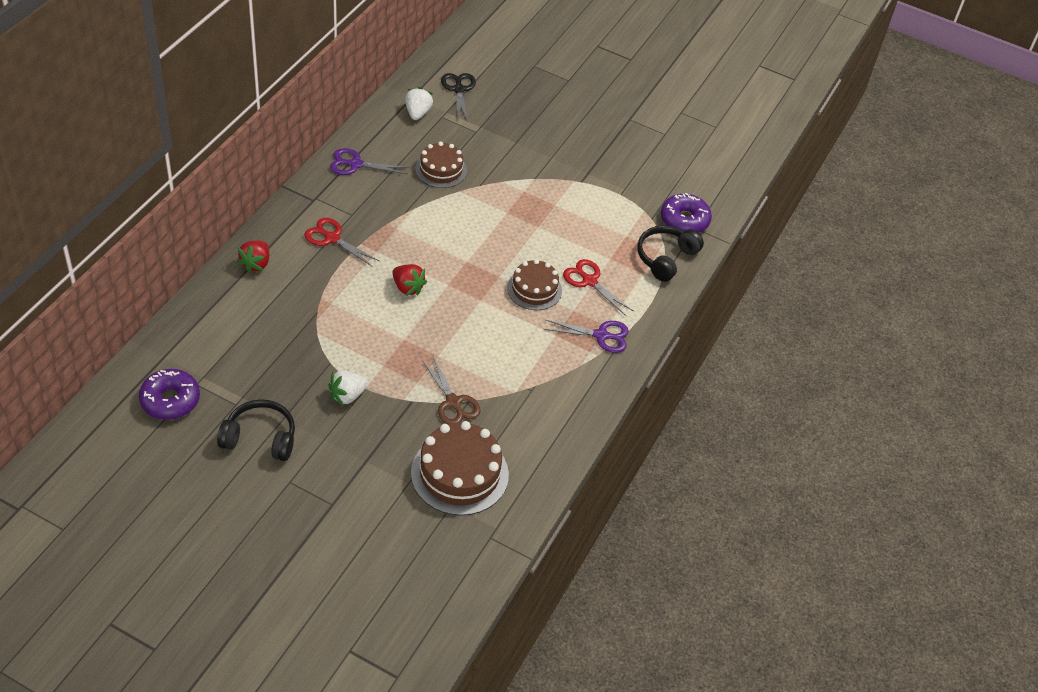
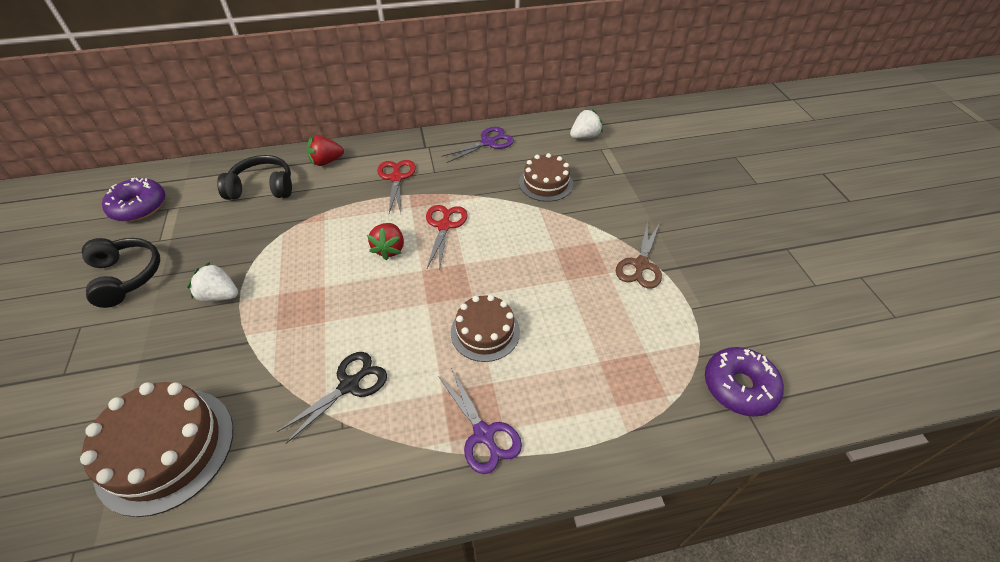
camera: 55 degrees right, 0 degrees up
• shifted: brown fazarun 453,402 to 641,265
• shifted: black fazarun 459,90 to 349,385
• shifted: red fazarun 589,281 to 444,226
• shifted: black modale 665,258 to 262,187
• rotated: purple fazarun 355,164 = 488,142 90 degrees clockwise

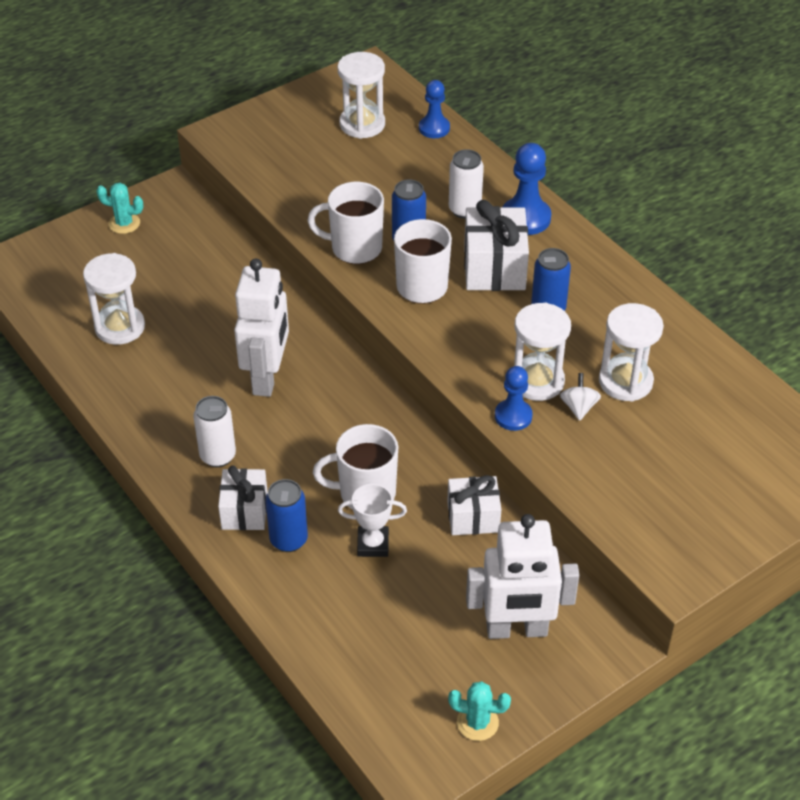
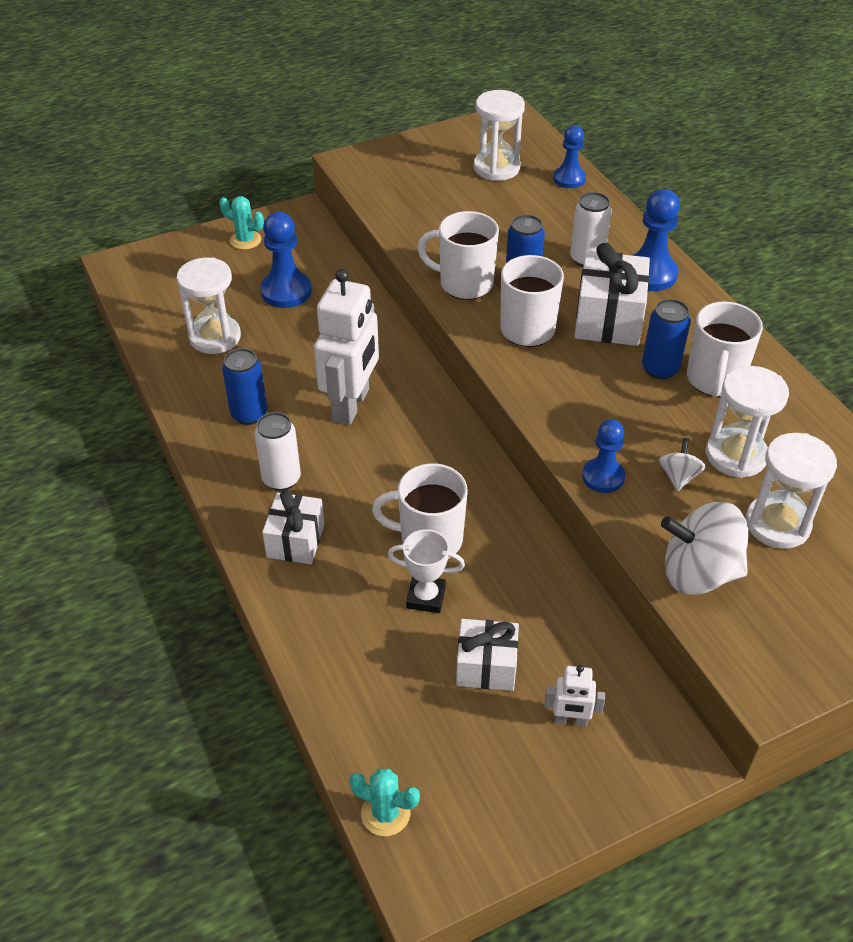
camera: 10 degrees right, 0 degrees up
• new: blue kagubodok 286,291
• new: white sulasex 698,573
• new: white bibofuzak 714,380
• shifted: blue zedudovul 288,540 to 249,414
• shifted: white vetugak 473,517 to 486,667
• shifted: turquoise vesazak 477,722 to 385,813
• shifted: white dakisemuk 537,381 to 777,524
• scaled: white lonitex 516,630 = 570,720 x0.46

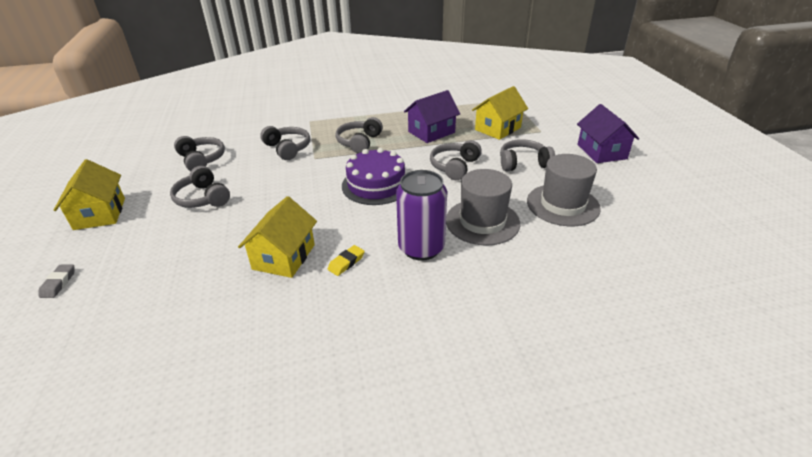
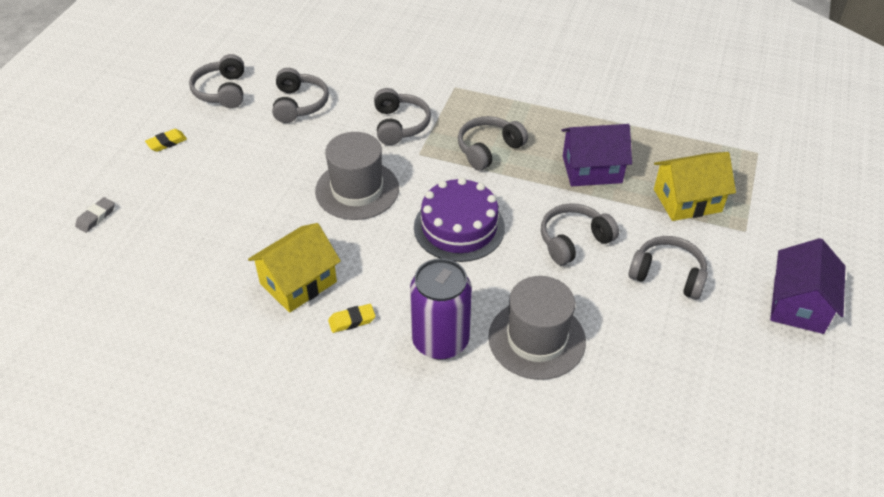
camera: 30 degrees right, 10 degrees up
• shifted: grey modale 202,198 to 222,91
• shifted: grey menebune 562,205 to 357,190
• swapped: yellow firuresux 100,213 to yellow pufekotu 167,143

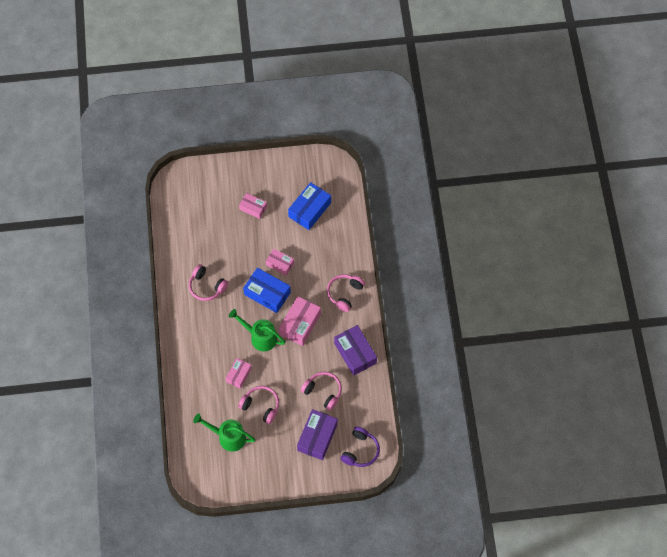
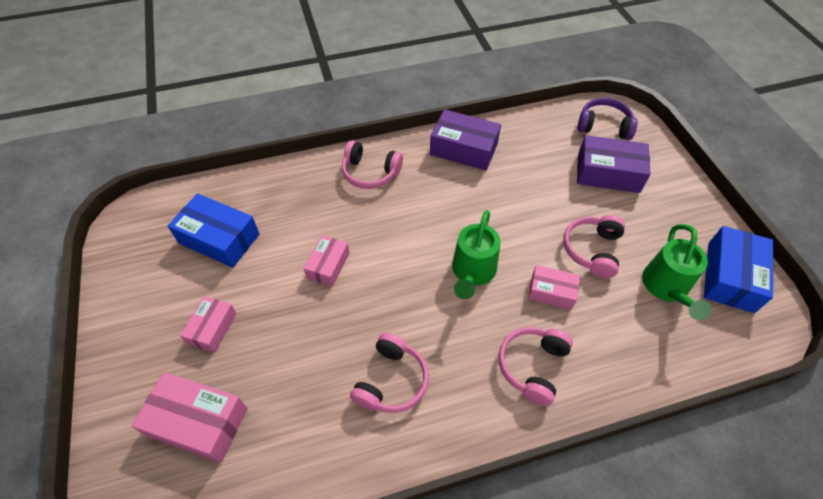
camera: 100 degrees left, 10 degrees down
• shifted: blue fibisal 267,293 to 730,277
• shifted: pink fibisal 300,324 to 198,422
• shifted: pink modale 323,392 to 532,366
• rotated: purple fibisal 355,353 = 463,149 60 degrees clockwise

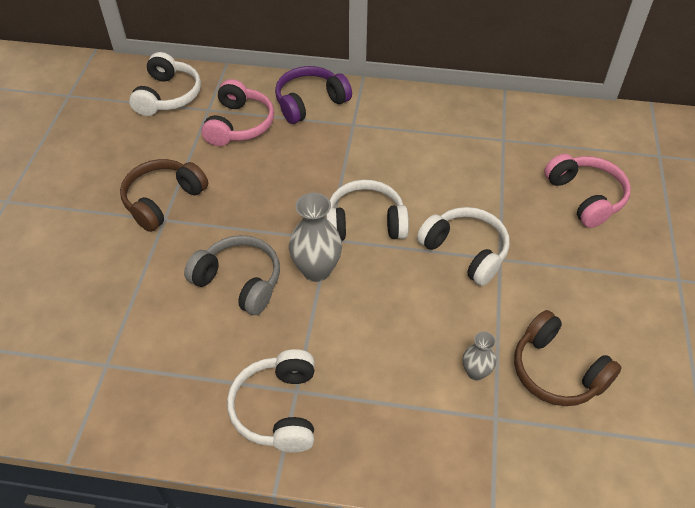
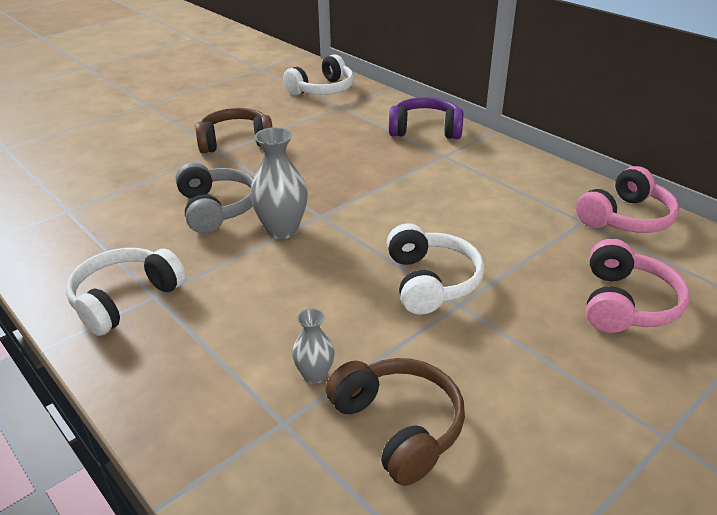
camera: 40 degrees right, 15 degrees down
• gone: white modale 365,223
• shifted: pink modale 239,125 to 626,218
• rotated: brown modale 557,371 = 398,426 150 degrees clockwise

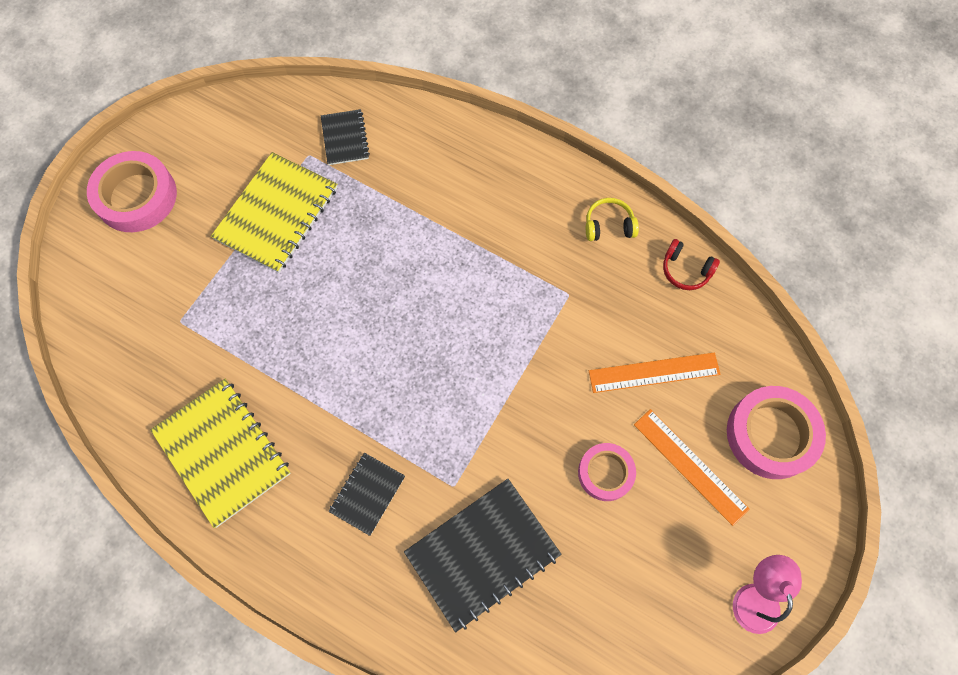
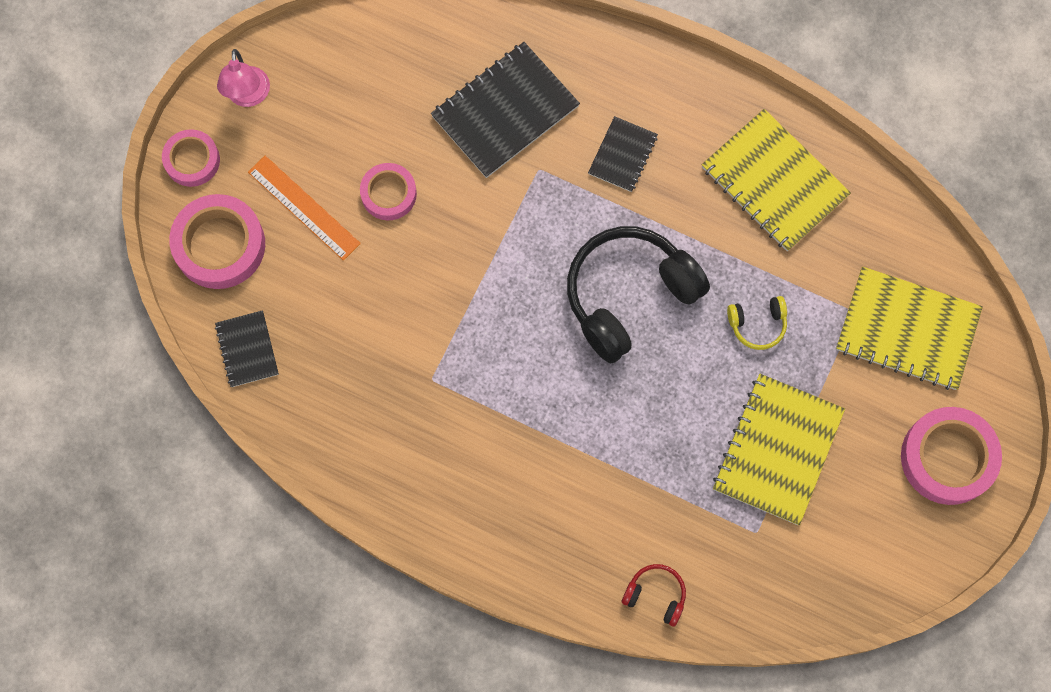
camera: 175 degrees right, 5 degrees up
• gone: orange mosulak 654,372
• new: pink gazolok 192,160
• new: black modale 629,296
• new: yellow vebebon 907,330
• shifted: black vebebon 345,138 to 247,349
• shifted: yellow modale 608,225 to 757,324
• shifted: red modale 685,270 to 655,595

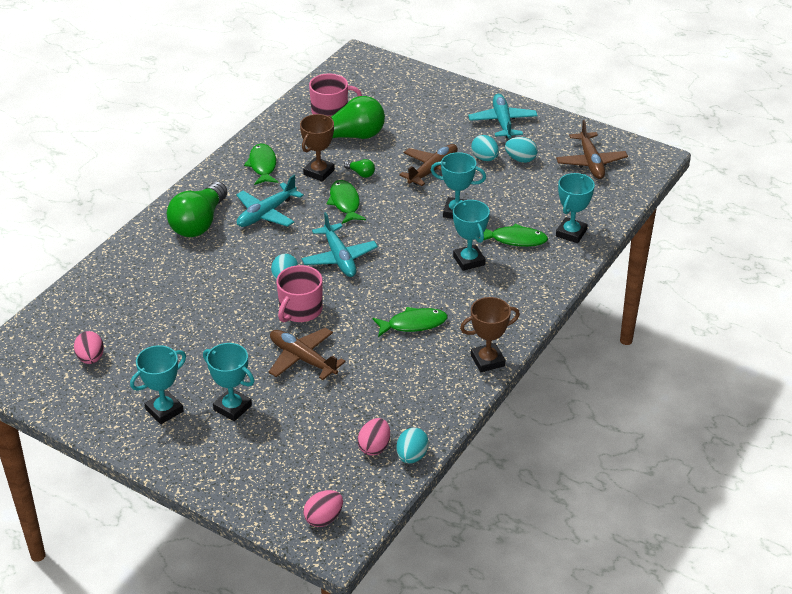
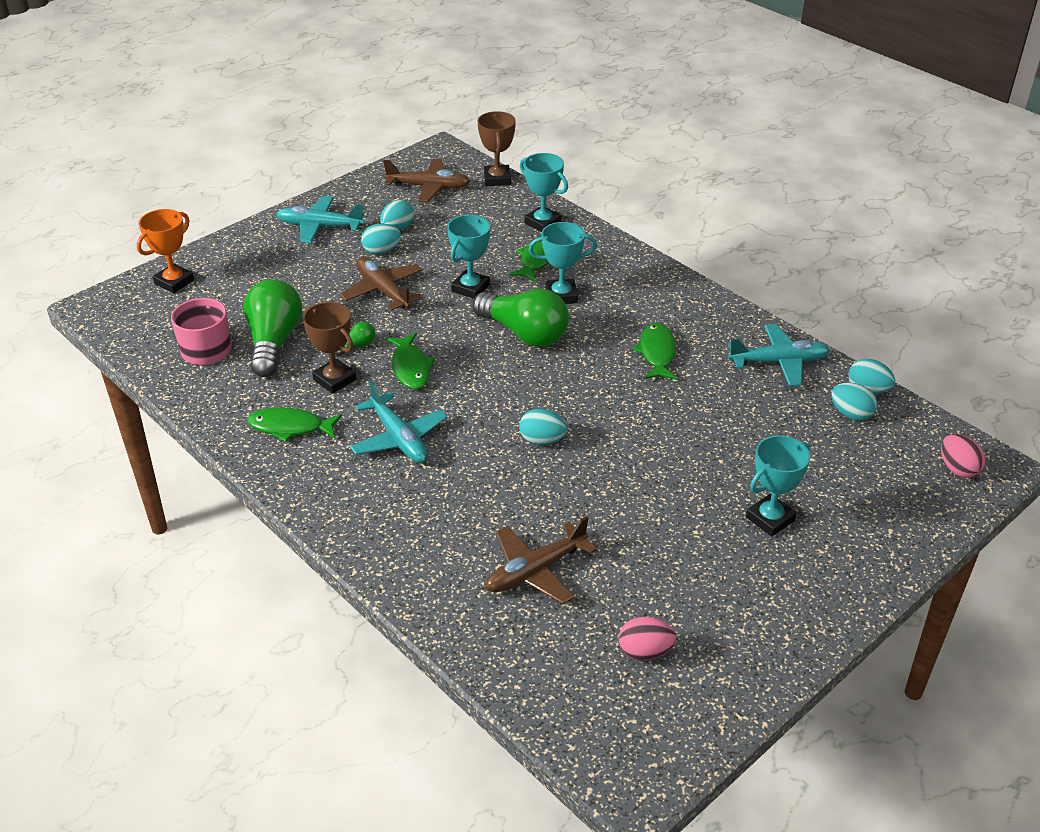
camera: 75 degrees left, 0 degrees up
• gone: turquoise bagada 164,410
• gone: pink bibofuzak 300,310
• new: orange bagada 174,282
• shifted: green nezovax 199,223 to 524,333
• shifted: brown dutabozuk 302,359 to 535,571
• shifted: turquoise dutabozuk 339,258 to 779,362
• shifted: brown bagada 487,360 to 497,179
• repainted: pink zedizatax 374,447 to turquoise zedizatax 851,414
• rotated: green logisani 345,203 = 411,368 105 degrees counterclockwise

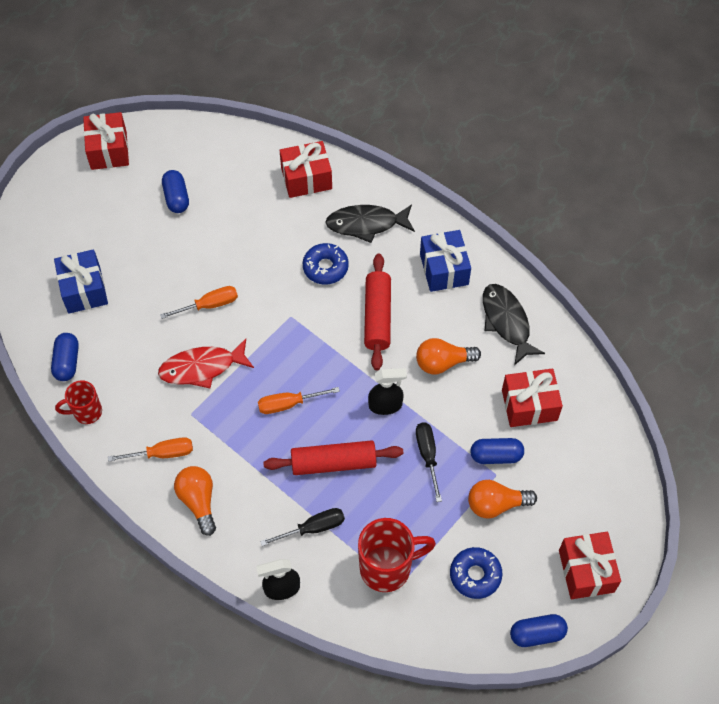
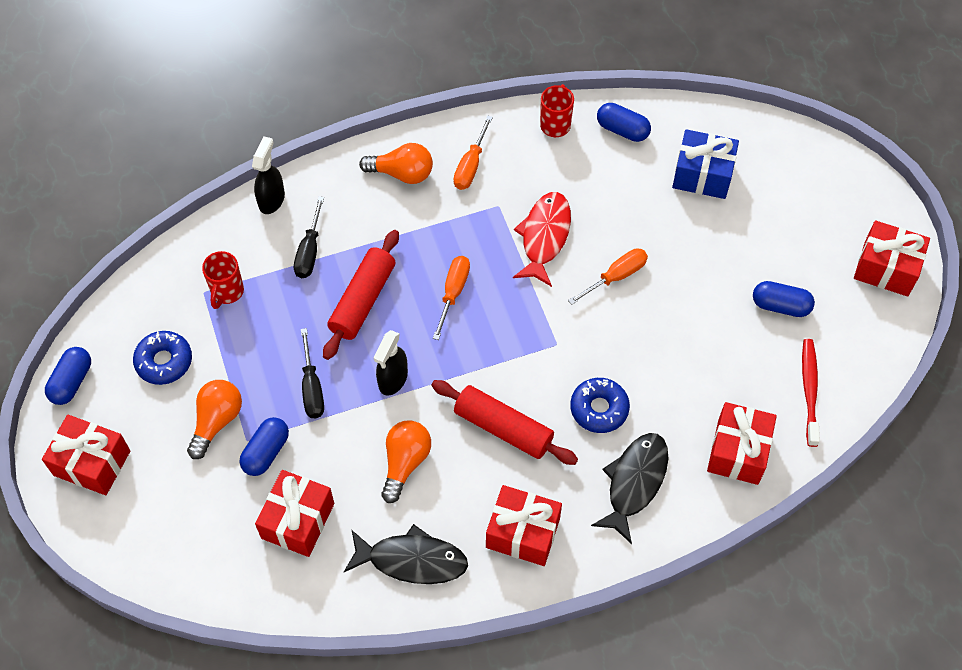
camera: 120 degrees right, 0 degrees up
• new: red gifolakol 809,390
• repainted: blue vetugak 444,269 to red vetugak 523,533
• rotated: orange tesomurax 210,305 = 616,276 135 degrees counterclockwise
• rotated: black tesomurax 427,455 = 312,388 60 degrees clockwise
• scaled: red bibofuzak 387,567 = 227,292 x0.60

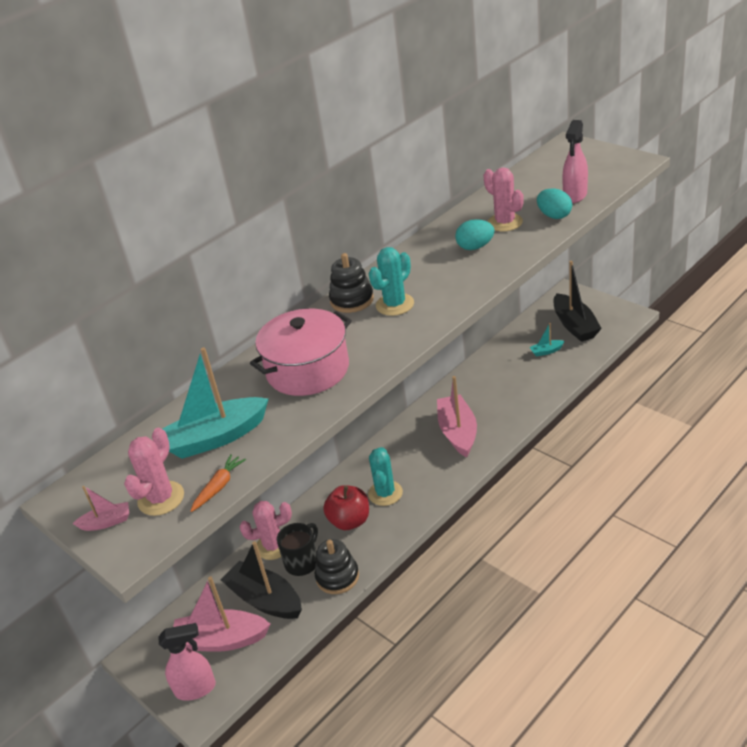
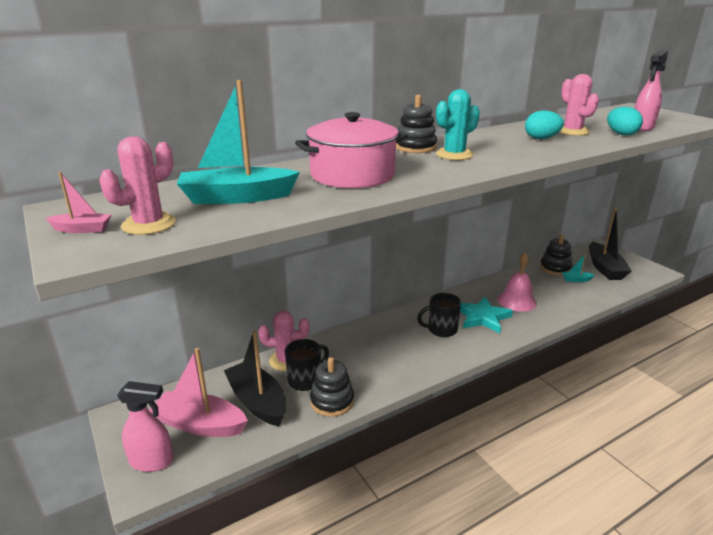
camera: 10 degrees right, 10 degrees down
• gone: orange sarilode 219,487
• gone: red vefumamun 349,521
• gone: turquoise vesazak 385,493
• new: black bibofuzak 441,329
• new: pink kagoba 517,301
• new: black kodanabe 555,268
• swapped: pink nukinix 458,432 to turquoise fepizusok 482,317

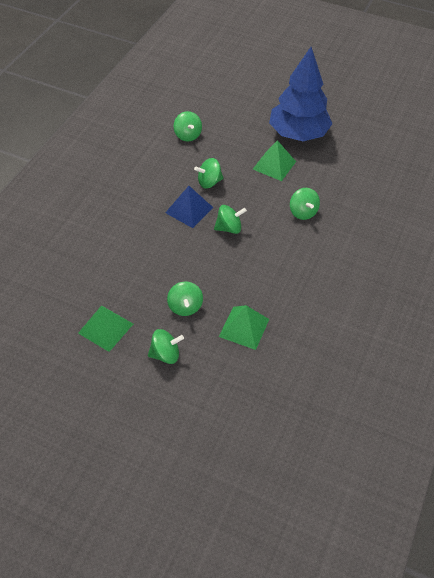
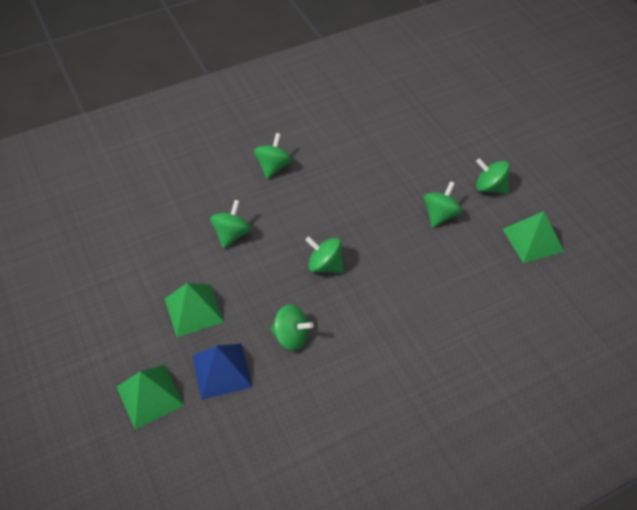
camera: 140 degrees left, 0 degrees up
• gone: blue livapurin 298,134
• shifted: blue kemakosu 189,210 to 221,371
• shifted: green sulasex 187,135 to 273,167
• shifted: green kemakosu 244,327 to 150,396

